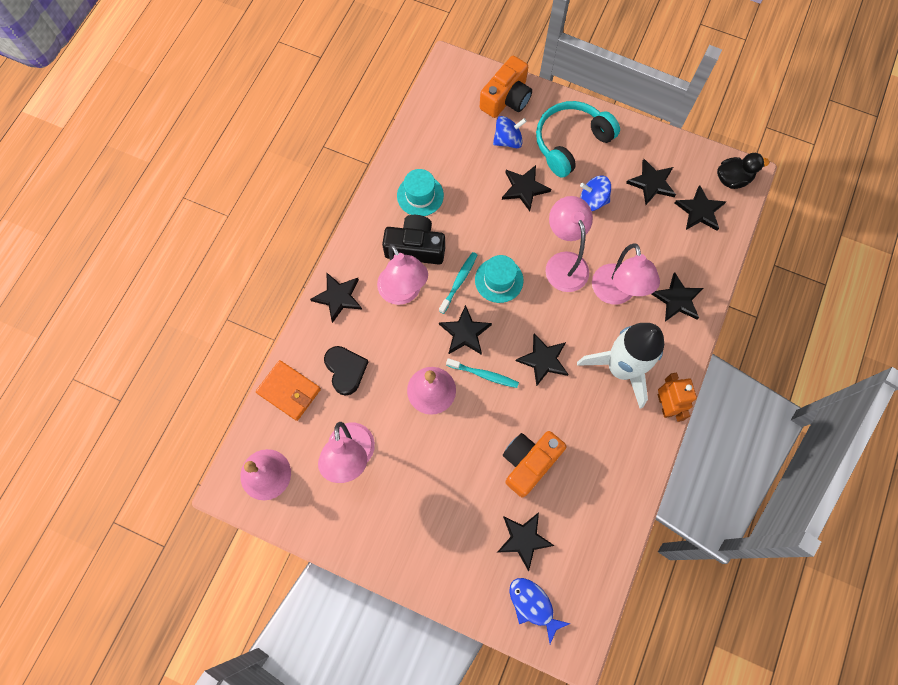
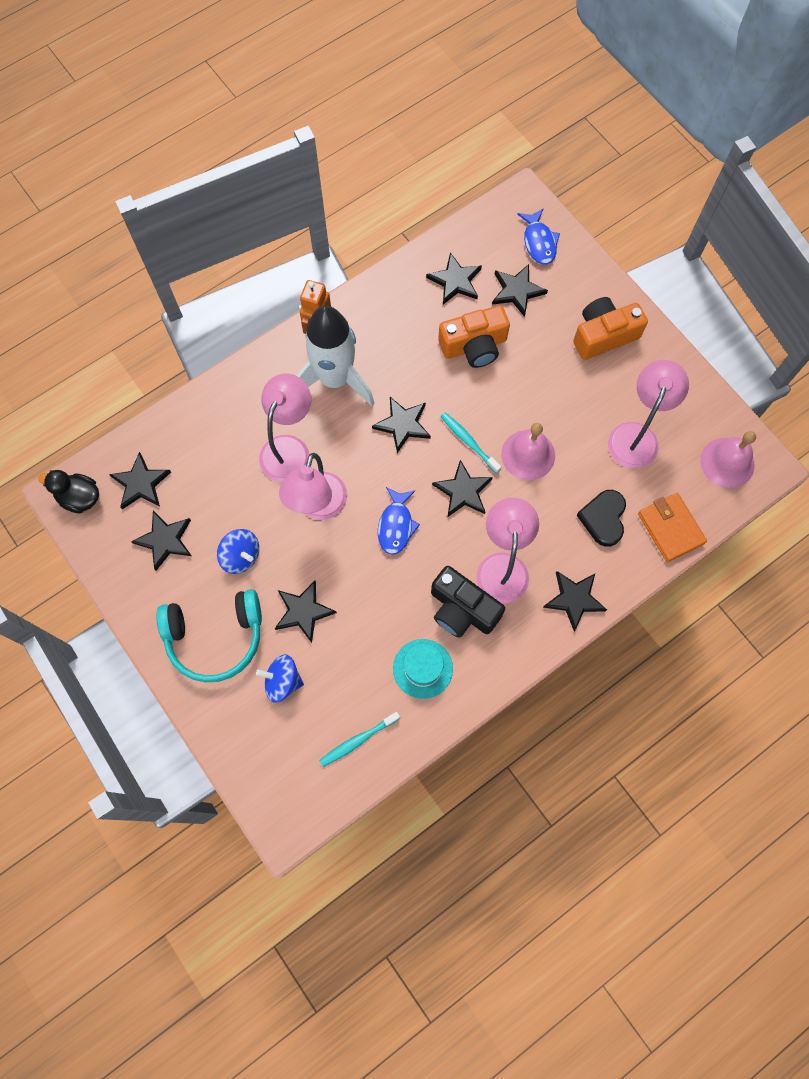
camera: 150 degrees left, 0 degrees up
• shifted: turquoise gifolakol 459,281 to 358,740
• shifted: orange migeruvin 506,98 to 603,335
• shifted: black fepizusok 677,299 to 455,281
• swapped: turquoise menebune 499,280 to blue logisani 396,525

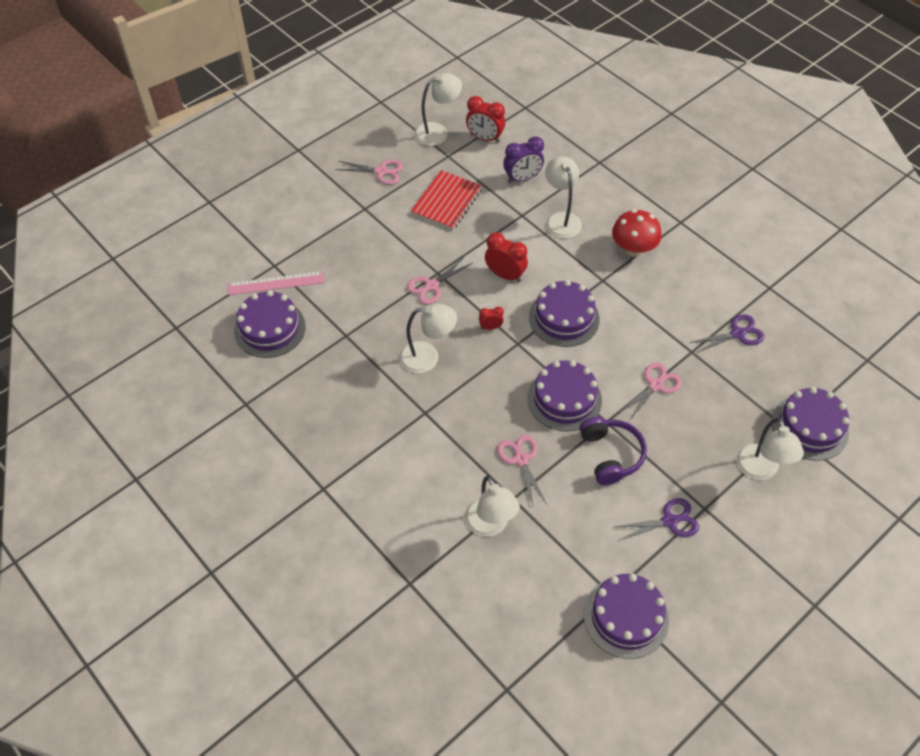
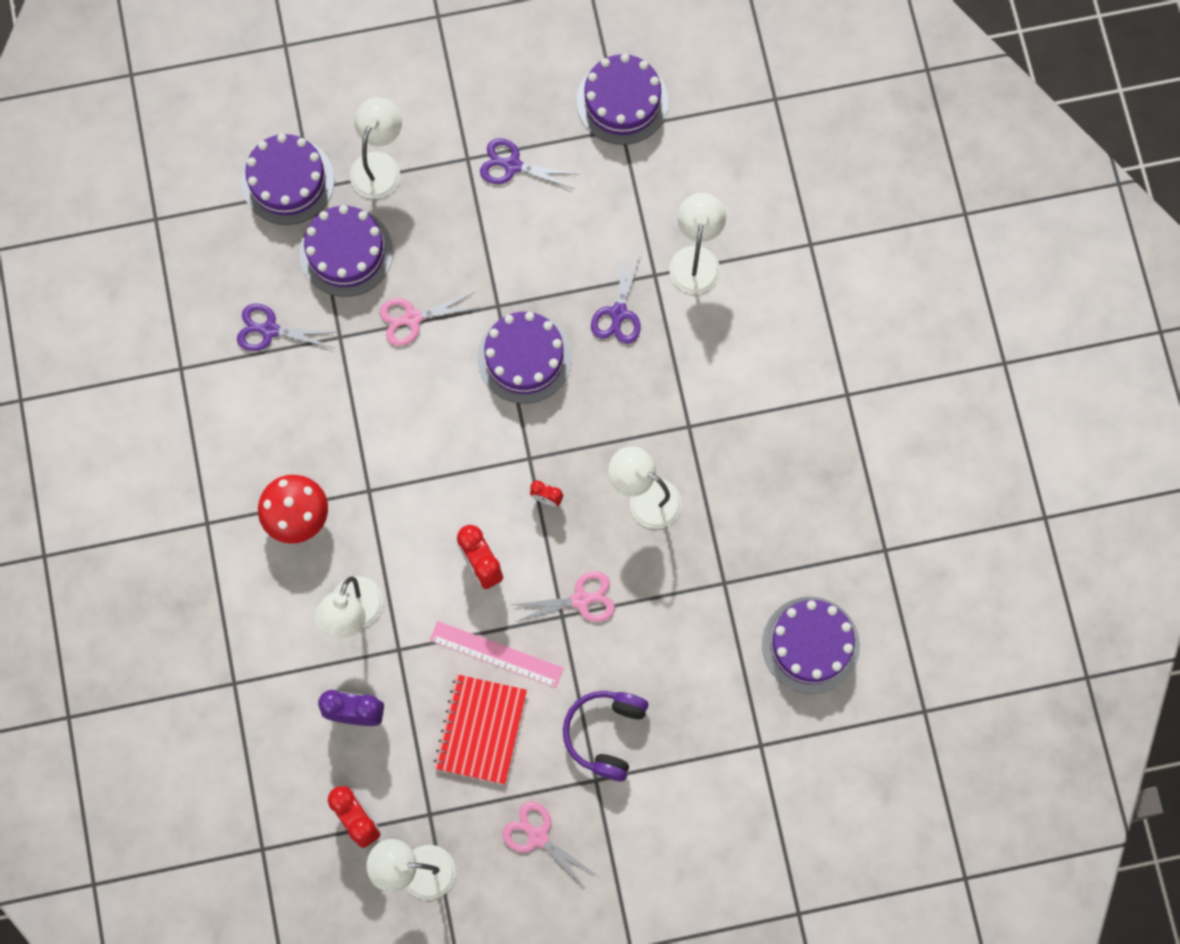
camera: 150 degrees left, 20 degrees up
• shifted: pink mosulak 276,283 to 496,654
• shifted: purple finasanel 564,318 to 346,252
• shifted: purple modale 611,455 to 605,734
• repainted: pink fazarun 521,459 to purple fazarun 618,313
• rotated: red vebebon 447,201 = 481,729 45 degrees counterclockwise

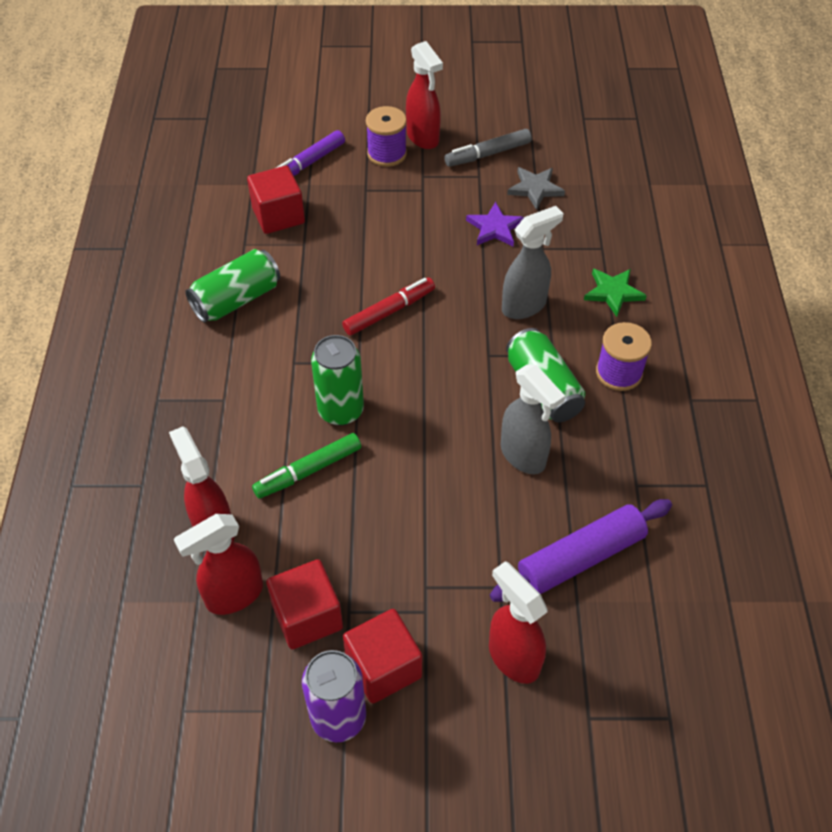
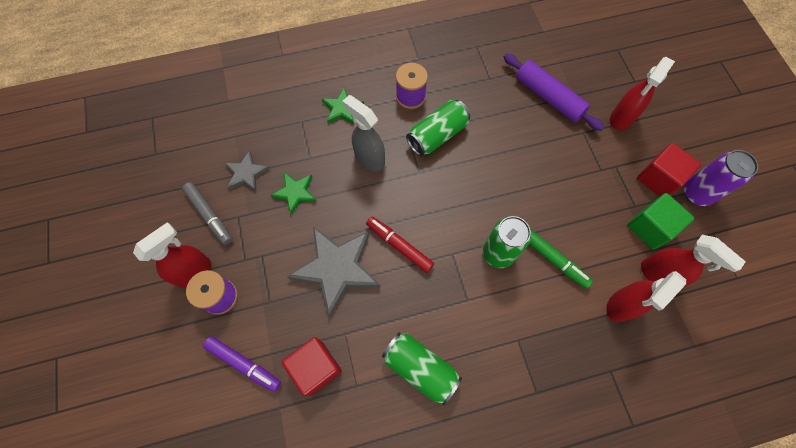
camera: 105 degrees left, 15 degrees up
• gone: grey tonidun 523,456
• new: grey fepizusok 337,268
• repainted: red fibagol 307,616 to green fibagol 650,227
• repainted: purple fepizusok 495,228 to green fepizusok 295,192

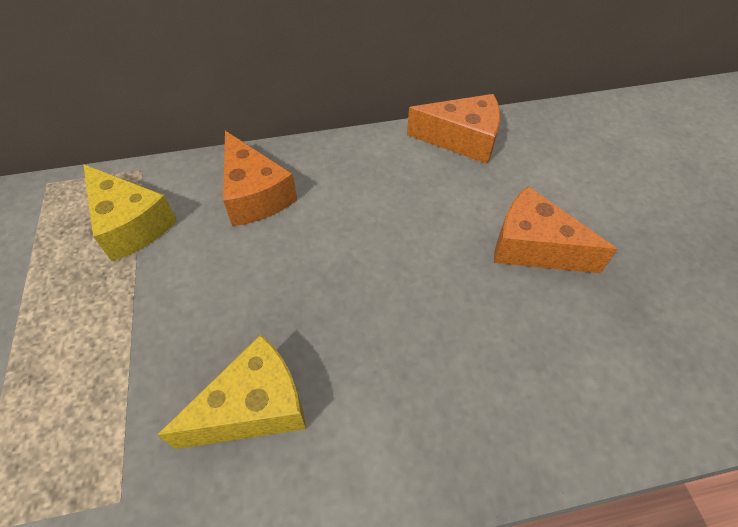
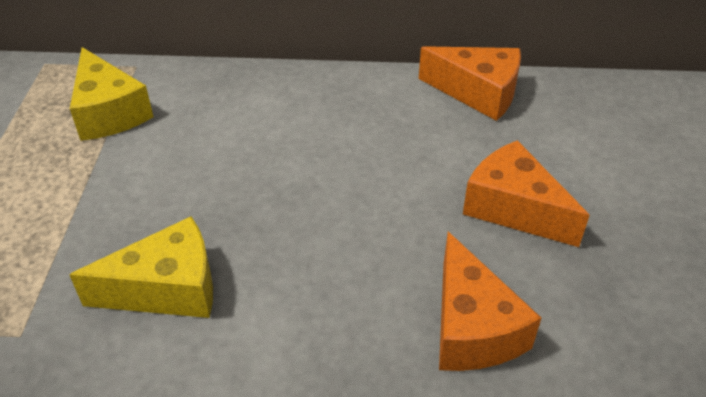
camera: 15 degrees right, 10 degrees down
• shifted: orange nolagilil 254,195 to 471,327

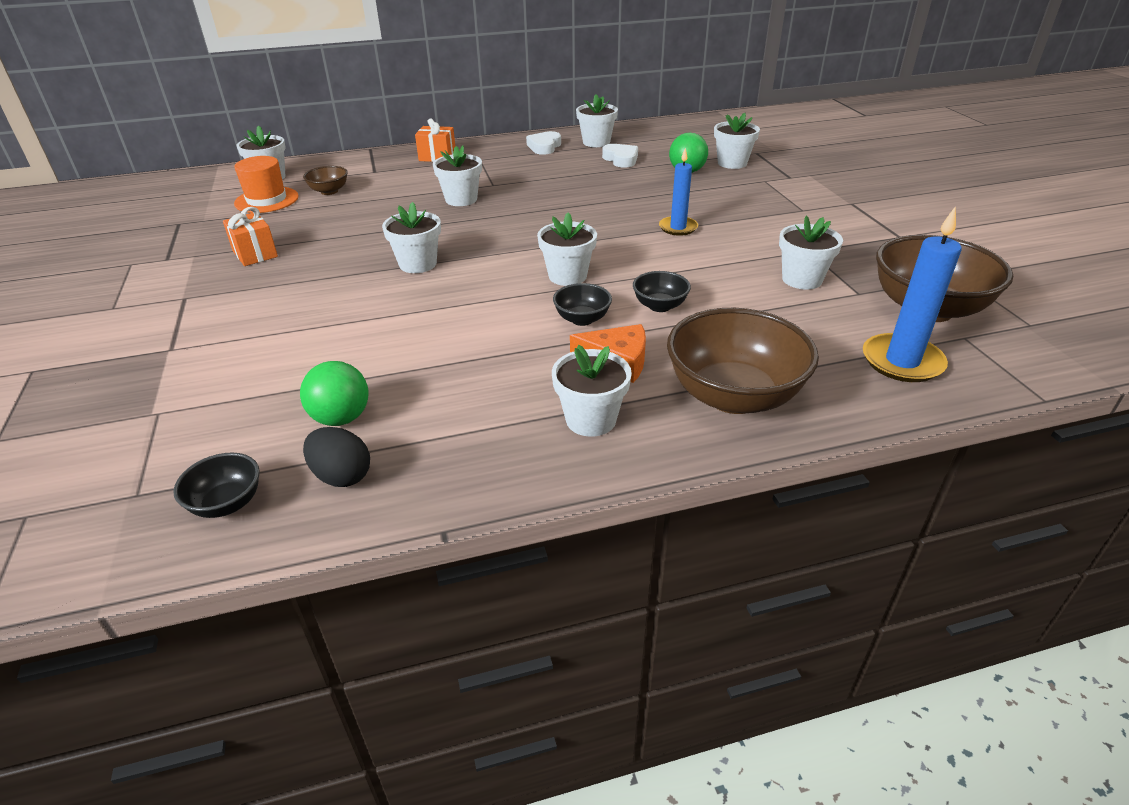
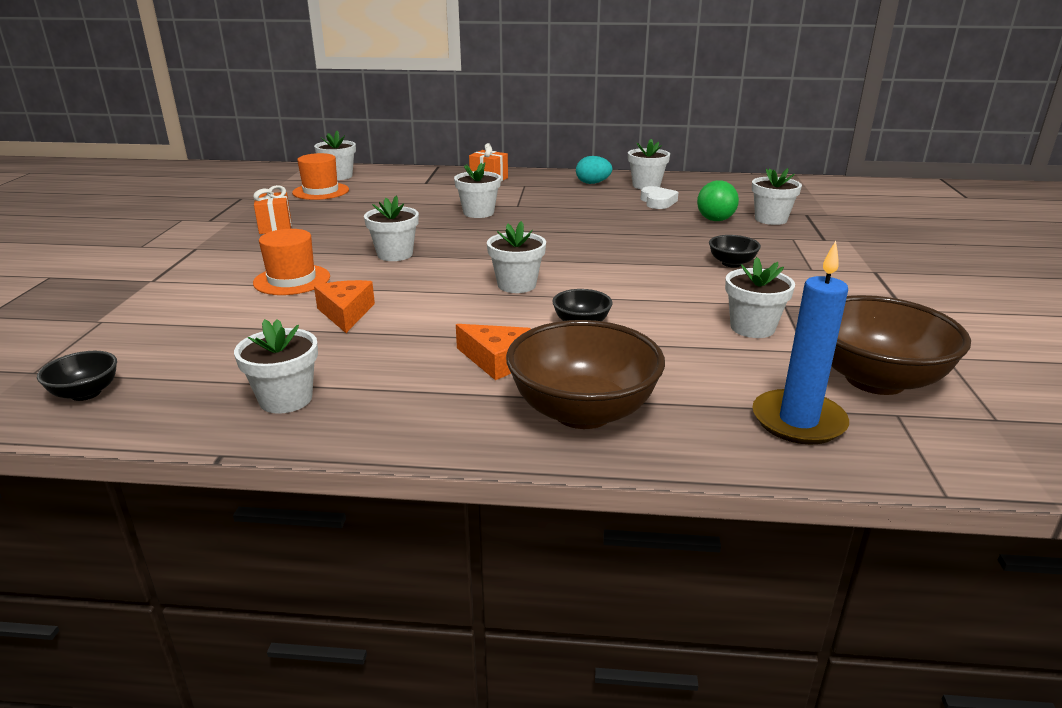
camera: 20 degrees right, 10 degrees down
• gone: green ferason 341,418
• gone: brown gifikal 329,191
• gone: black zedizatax 342,476
• gone: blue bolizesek 678,228
• new: orange menebune 292,280
• new: orange nolagilil 346,313
• shifted: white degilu 591,419 to 286,399
• shifted: black gifikal 582,319 to 731,263
• swapped: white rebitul 544,147 to turquoise zedizatax 593,183

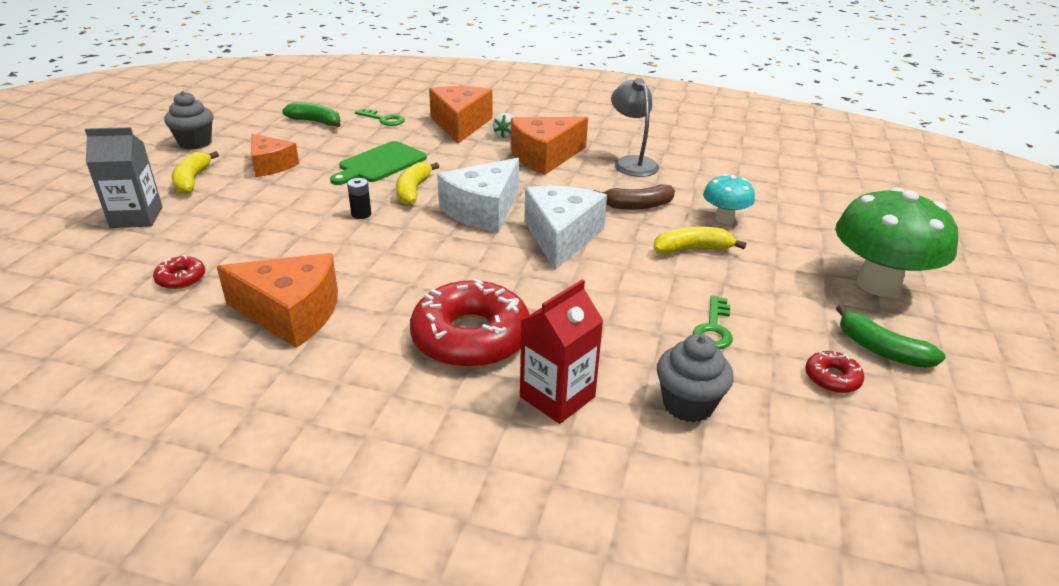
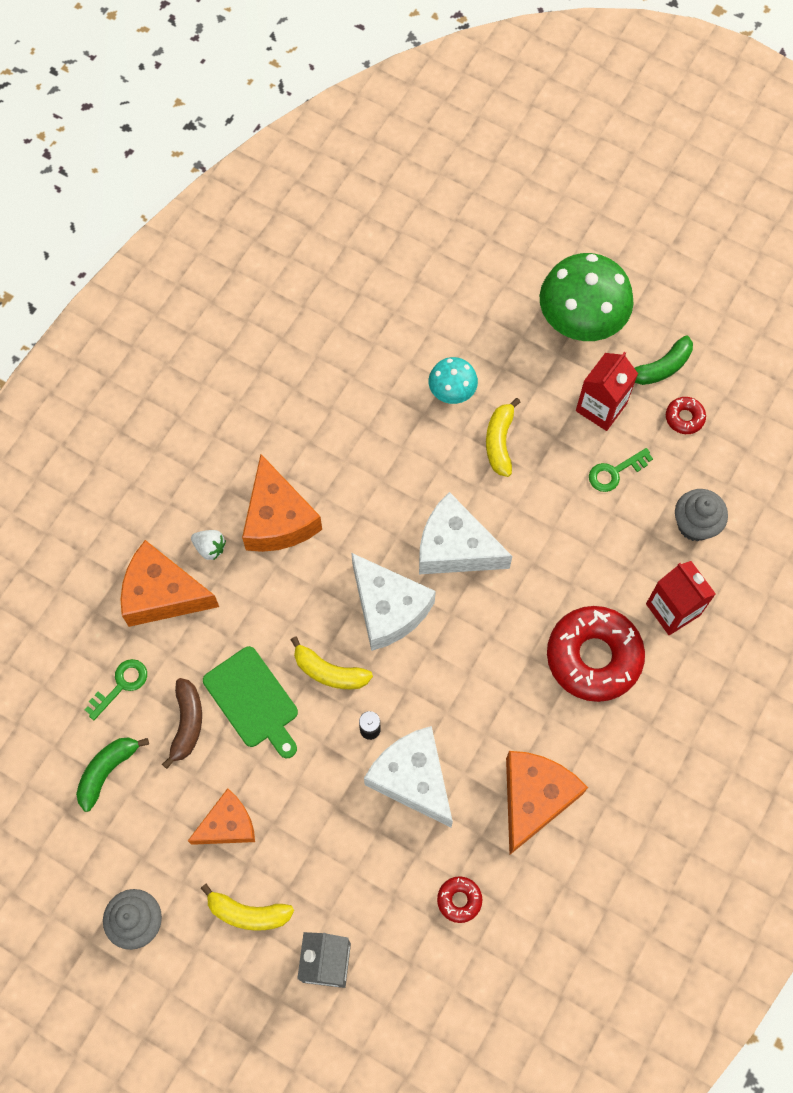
camera: 75 degrees left, 35 degrees up
• gone: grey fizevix 632,163
• new: white nolagilil 412,778
• new: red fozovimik 601,407
• shifted: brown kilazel 637,205 to 187,723
• rotated: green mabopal 713,328 = 615,472 120 degrees clockwise

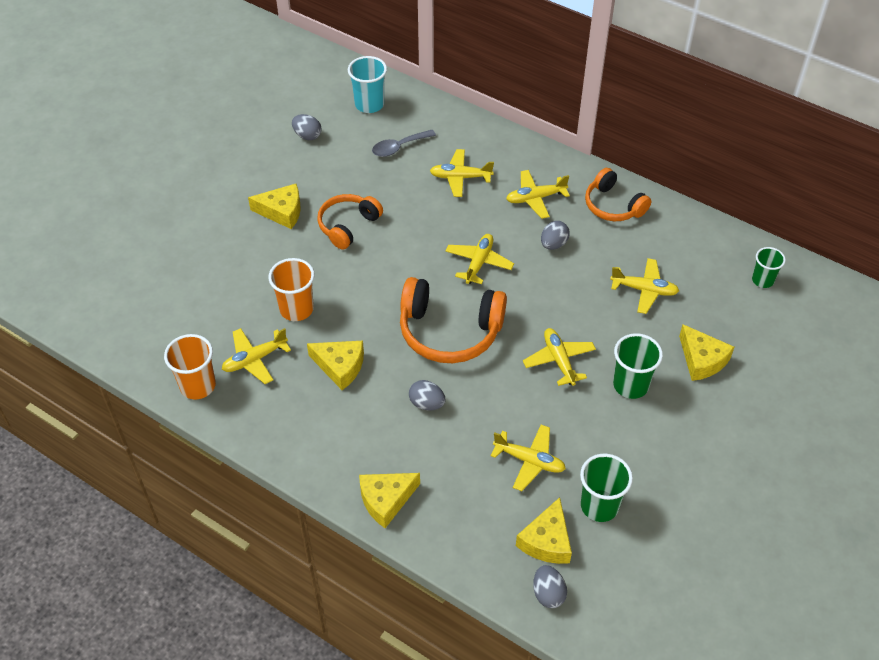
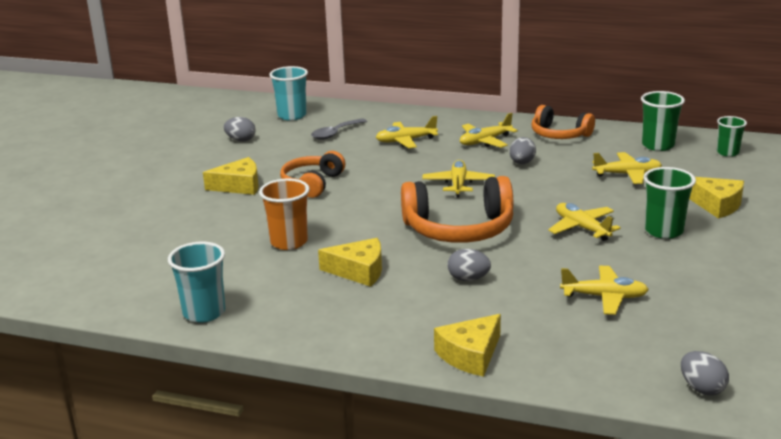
camera: 15 degrees left, 25 degrees down
• gone: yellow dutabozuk 255,359
• gone: yellow nolagilil 547,541
• shifted: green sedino 599,506 to 658,145
• repainted: orange sedino 198,386 to turquoise sedino 204,312

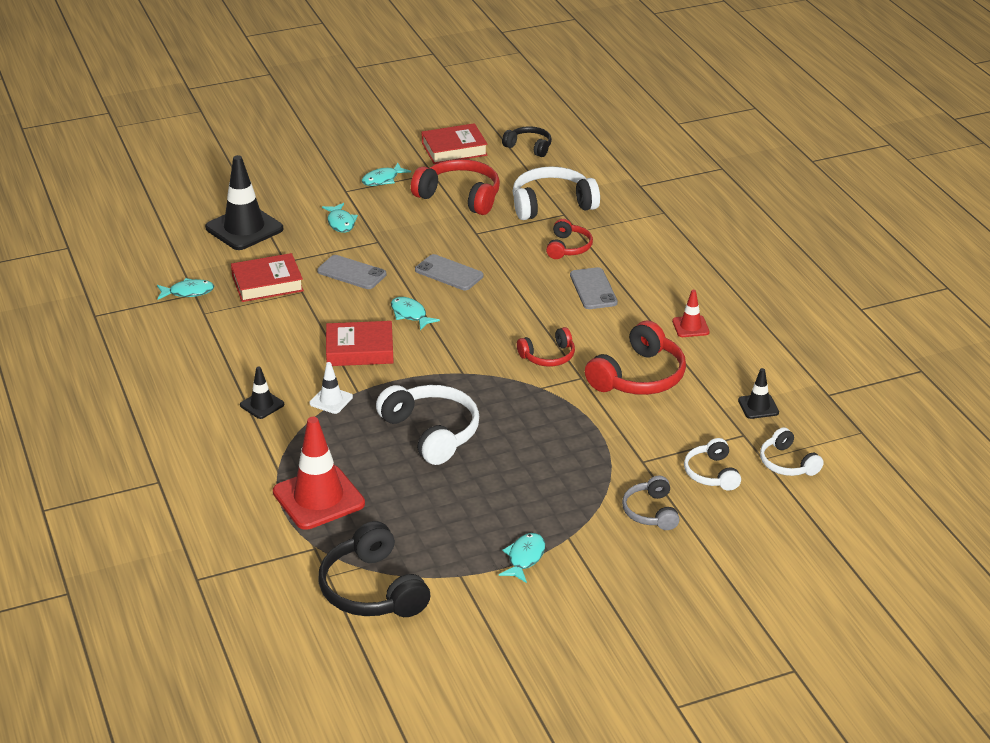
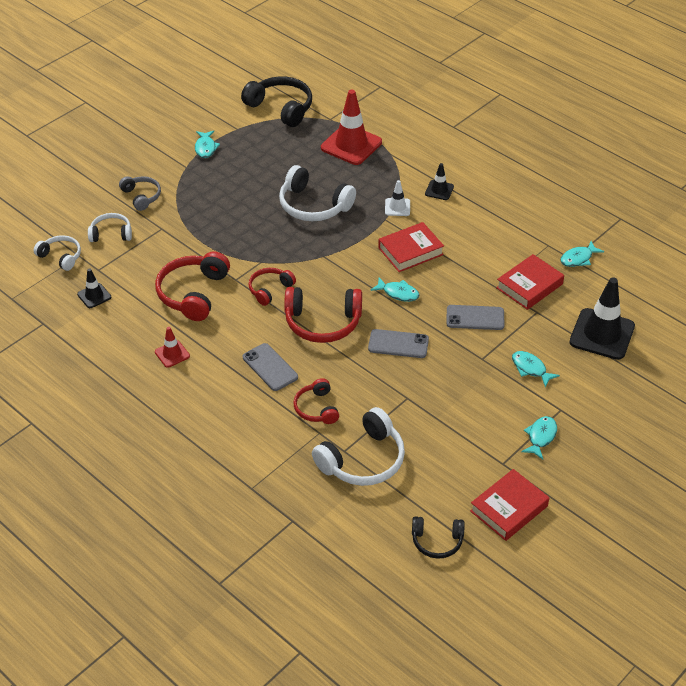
camera: 155 degrees right, 10 degrees up
• shifted: red modale 460,197 to 322,322
• rotated: white modale 712,473 = 111,234 60 degrees counterclockwise

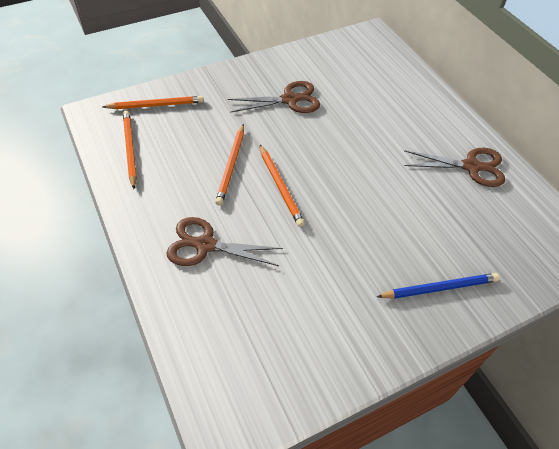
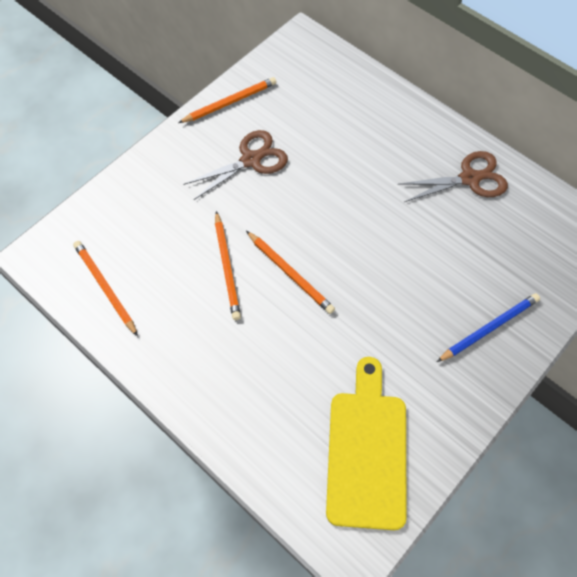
camera: 20 degrees left, 10 degrees up
• gone: brown fazarun 205,245
• new: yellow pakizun 367,451
• shifted: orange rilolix 156,105 to 230,102

